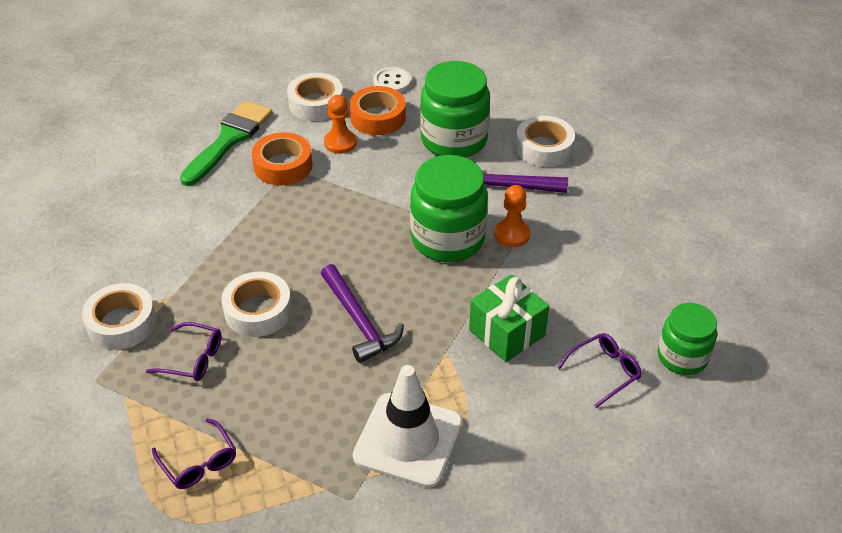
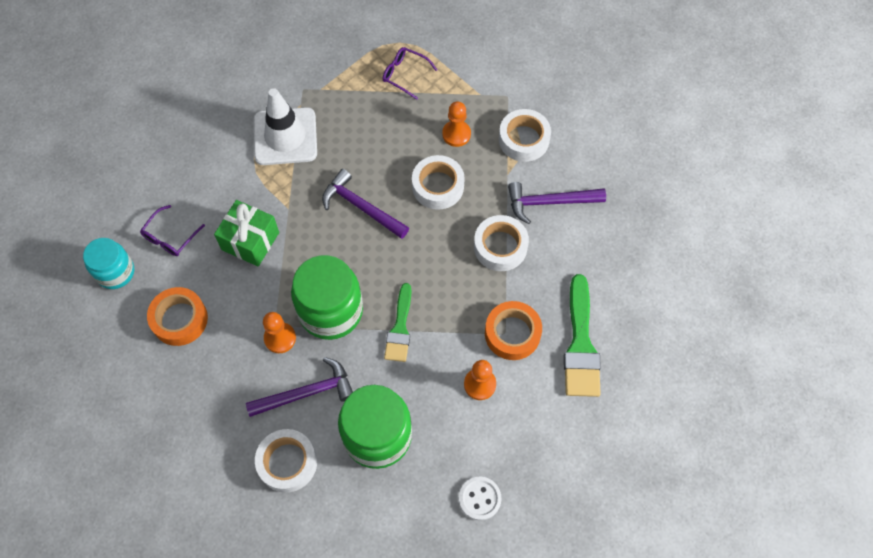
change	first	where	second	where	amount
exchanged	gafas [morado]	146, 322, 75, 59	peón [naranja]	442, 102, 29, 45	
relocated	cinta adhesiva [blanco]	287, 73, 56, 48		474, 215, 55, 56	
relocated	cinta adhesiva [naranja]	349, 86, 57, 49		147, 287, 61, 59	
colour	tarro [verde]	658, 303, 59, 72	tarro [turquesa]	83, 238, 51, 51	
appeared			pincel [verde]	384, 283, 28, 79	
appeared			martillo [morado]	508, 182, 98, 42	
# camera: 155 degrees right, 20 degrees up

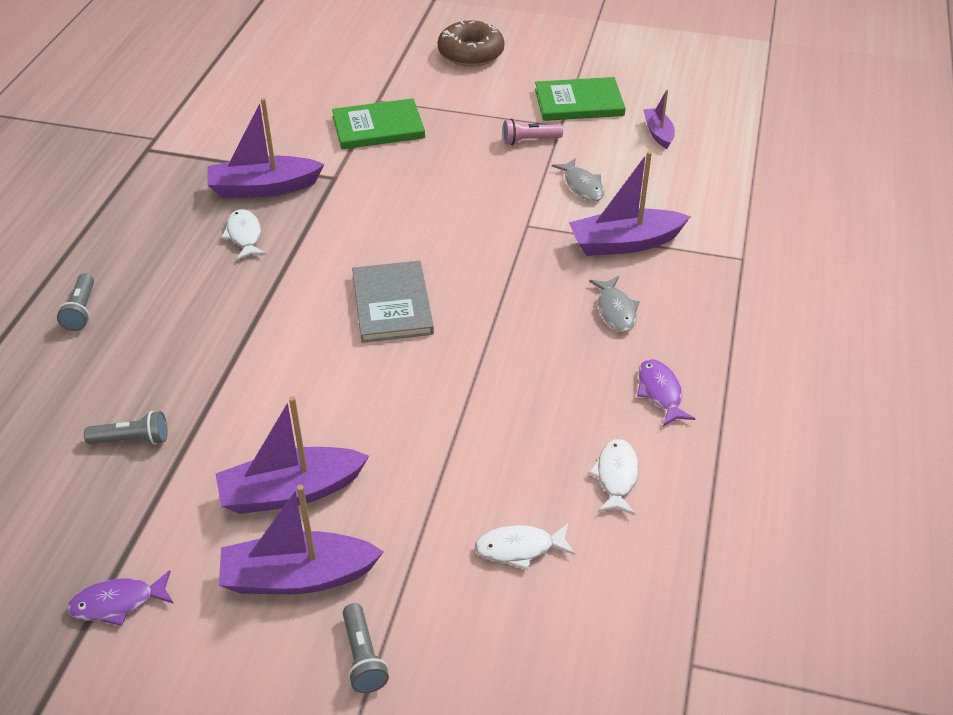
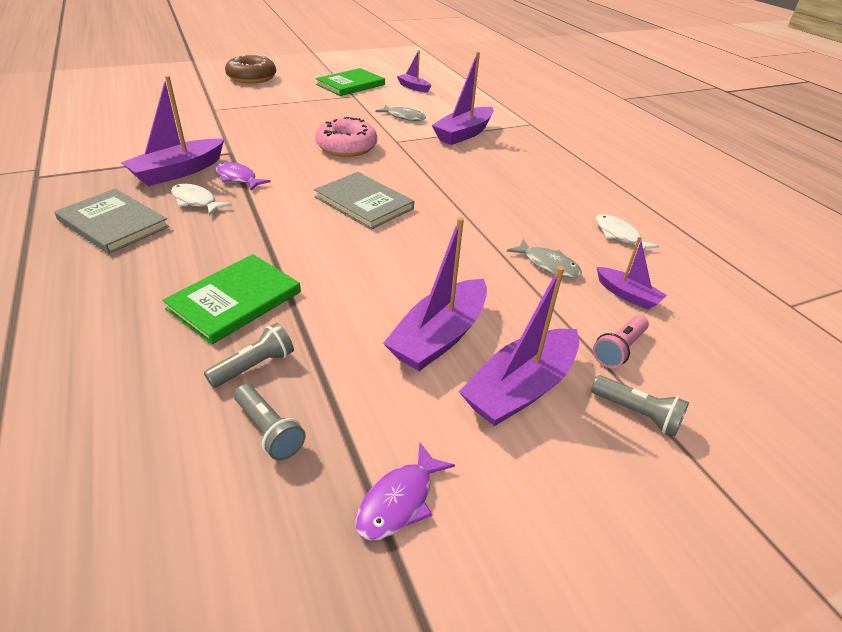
change	first	where	second	where	amount
relocated	lámpara de mano [gris]	57, 273, 37, 58		234, 384, 72, 77	
relocated	libro [verde]	332, 98, 93, 51		162, 254, 139, 91	
exchanged	pez [blanco]	475, 523, 100, 47	barco [morado]	597, 237, 70, 73	
relocated	lámpara de mano [rosa]	503, 119, 60, 26		593, 315, 56, 53	
relocated	pez [gris]	589, 276, 51, 56		507, 239, 75, 39	
relocated	pez [morado]	637, 359, 59, 67		215, 162, 56, 28	
appeared			libro [gris]	54, 189, 115, 65	
appeared			rosquilla [rosa]	315, 117, 62, 40	
# camera: 40 degrees left, 5 degrees down

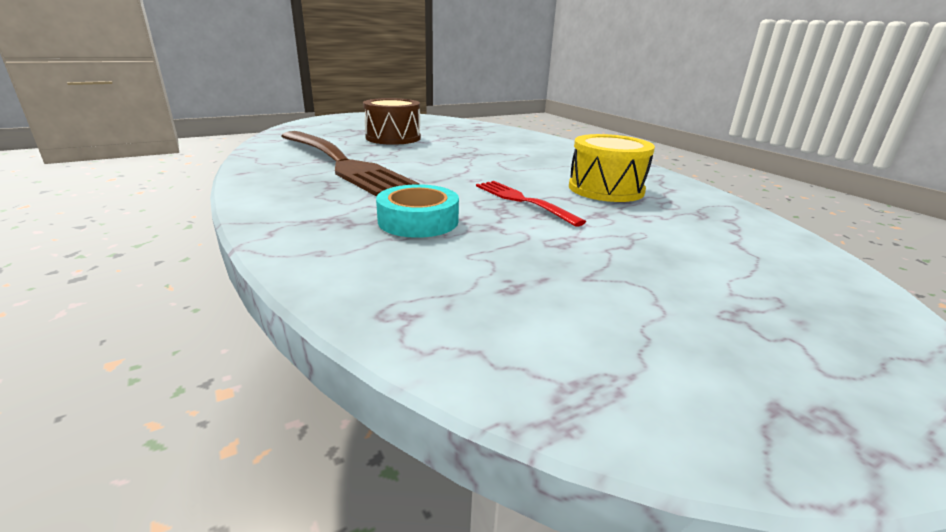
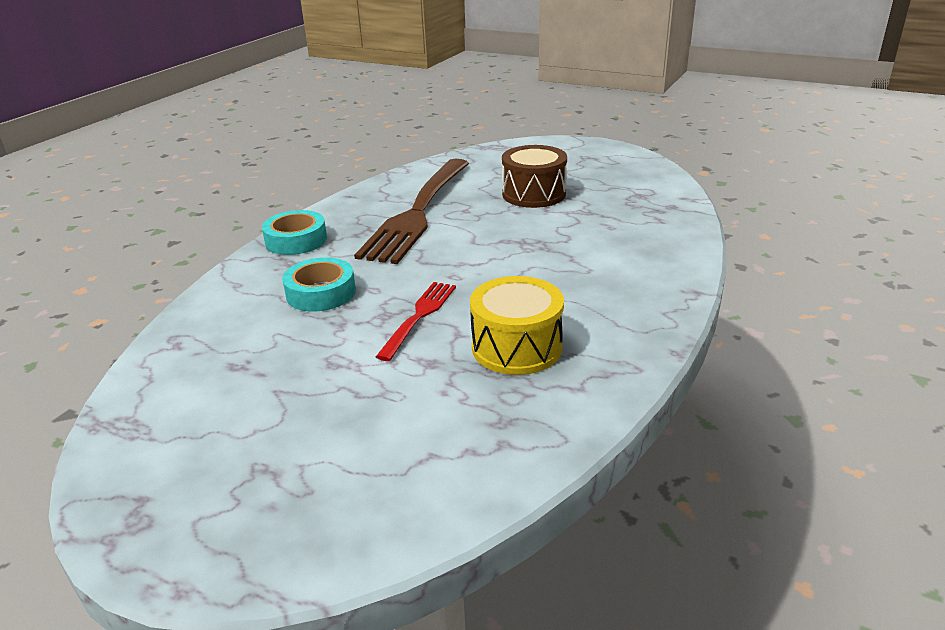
change	first	where	second	where	amount
appeared			cinta adhesiva [turquesa]	262, 210, 65, 45	
# camera: 60 degrees right, 5 degrees up

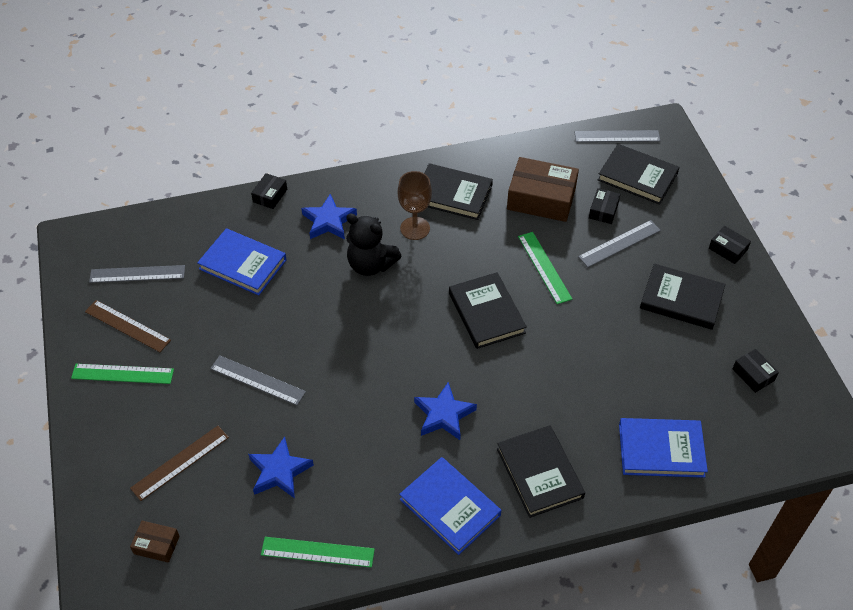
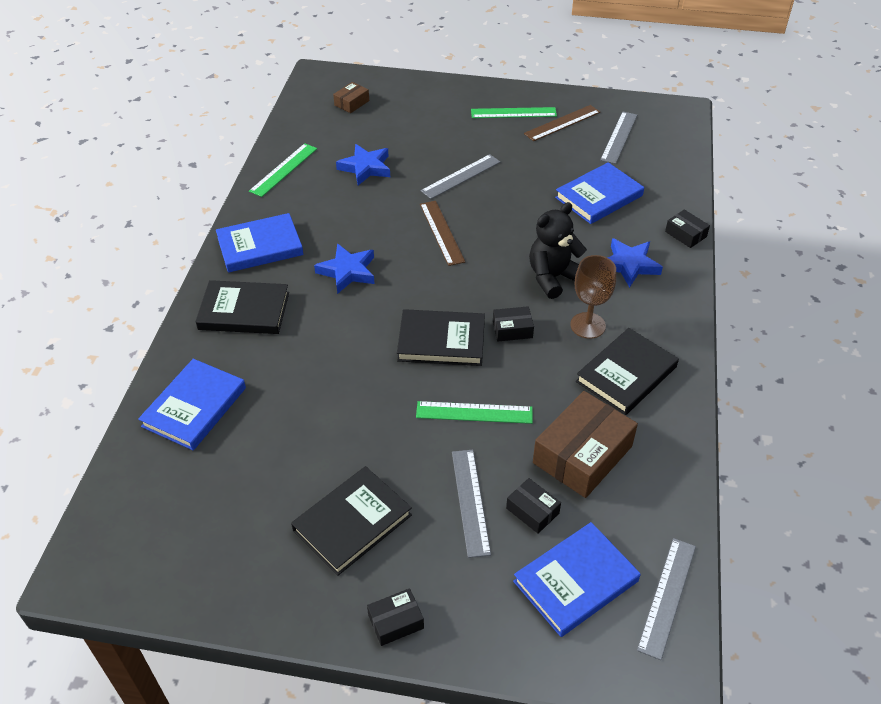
change	first	where	second	where	amount
spun	regla [verde]	71, 364, 103, 20		471, 107, 86, 11	60 degrees clockwise
relocated	regla [marrón]	130, 426, 99, 75		420, 201, 45, 65	
colour	libro [negro]	598, 144, 81, 61	libro [azul]	513, 522, 128, 115	
relocated	caja [negro]	732, 349, 47, 44		493, 306, 41, 35	
# camera: 115 degrees right, 5 degrees down

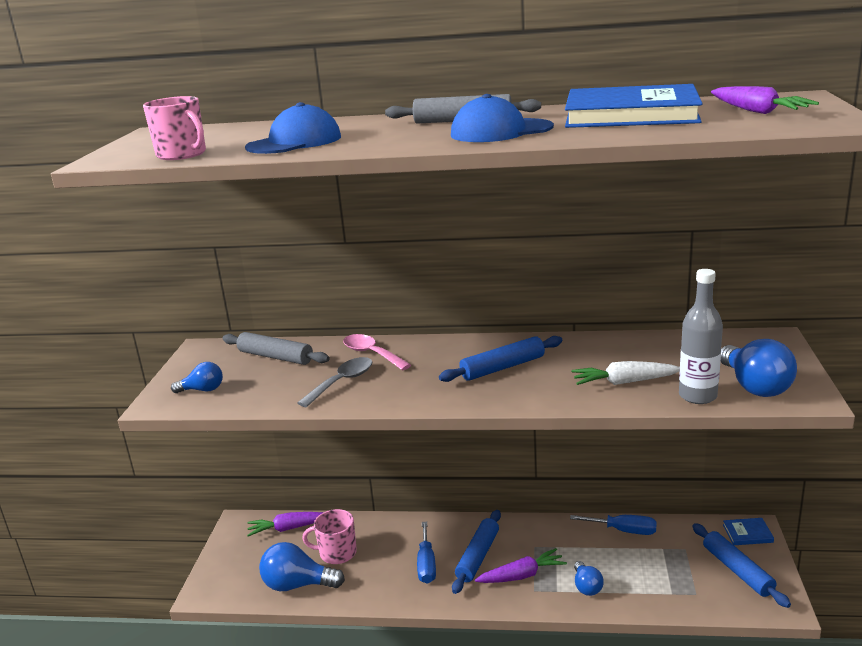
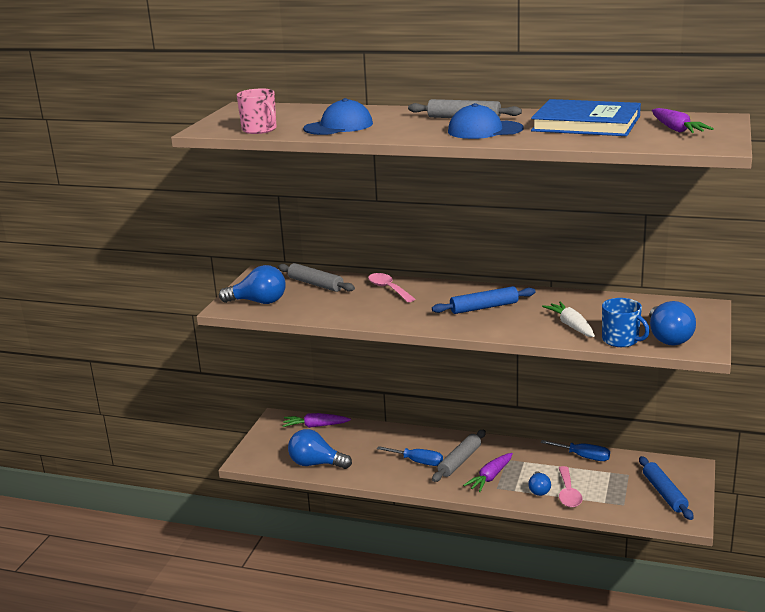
change	first	where	second	where	amount
size	bombilla [azul]	171, 362, 52, 31		219, 265, 67, 39	x1.74
missing	cuchara [gris]	297, 357, 75, 50			
missing	taza [rosa]	302, 509, 55, 55			
spun	destornillador [azul]	417, 522, 19, 62		377, 446, 66, 20	75 degrees counterclockwise
colour	rodillo [azul]	452, 510, 49, 84	rodillo [gris]	432, 430, 54, 52	
spun	zanahoria [morado]	475, 548, 92, 35		463, 453, 50, 39	135 degrees clockwise
spun	zanahoria [blanco]	571, 361, 109, 24		542, 301, 53, 36	60 degrees clockwise
exchanged	botella [gris]	679, 269, 44, 135	taza [azul]	602, 298, 48, 49	
missing	libro [azul]	723, 518, 51, 27			
appeared			cuchara [rosa]	559, 466, 23, 41	
# camera: 10 degrees right, 0 degrees up

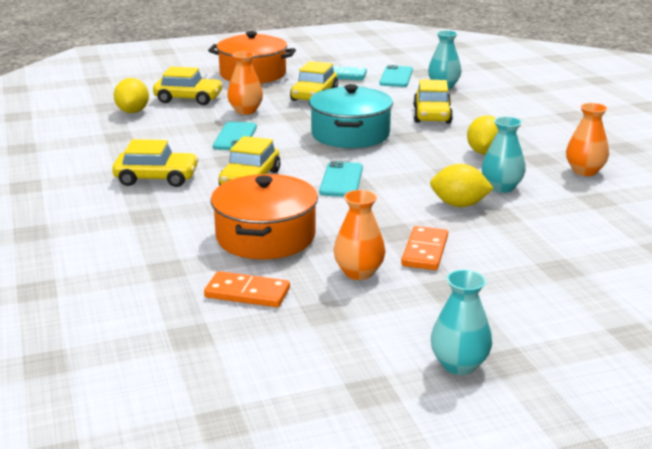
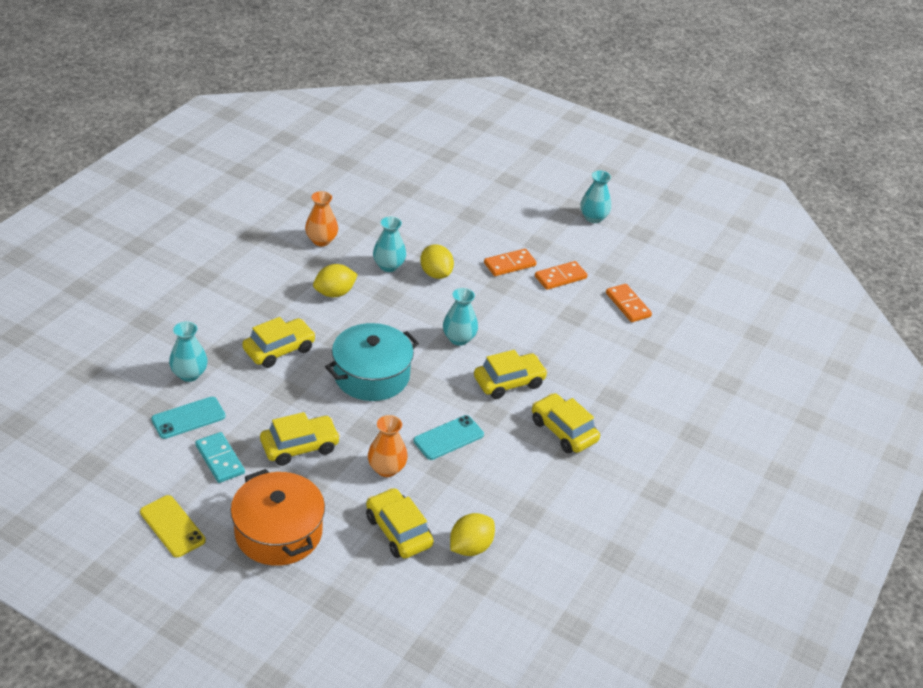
change	first	where	second	where	amount
missing	olla [naranja]	211, 174, 107, 85			
exchanged	móvil [turquesa]	319, 161, 44, 36	florero [turquesa]	443, 288, 35, 58	
exchanged	florero [naranja]	333, 190, 53, 90	ficha de dominó [naranja]	535, 261, 52, 29	
appeared			móvil [amarillo]	140, 495, 66, 62	
# camera: 135 degrees left, 15 degrees up

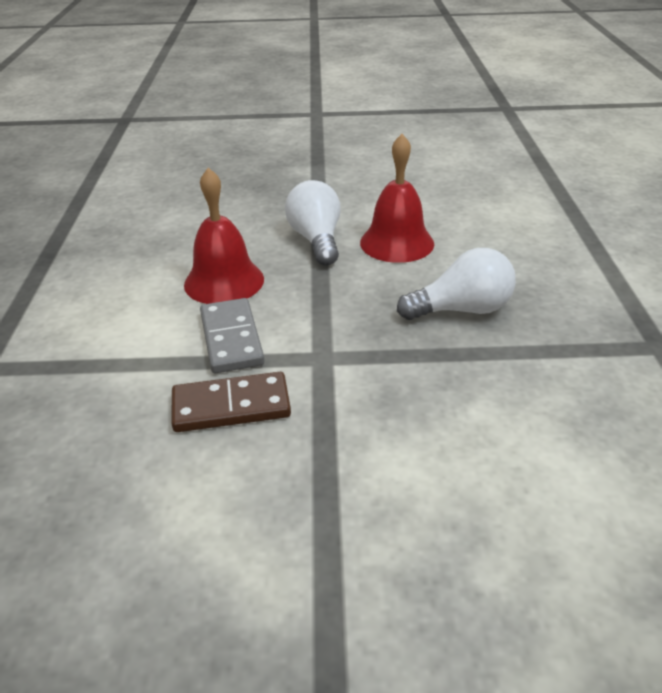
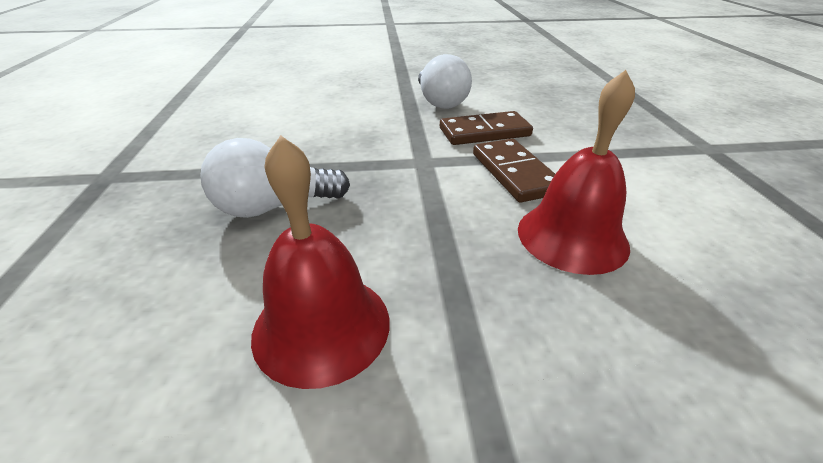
change	first	where	second	where	amount
colour	ficha de dominó [gris]	200, 298, 65, 75	ficha de dominó [marrón]	473, 139, 82, 63	
relocated	bombilla [blanco]	285, 180, 56, 85		418, 54, 54, 55	
# camera: 175 degrees right, 0 degrees up

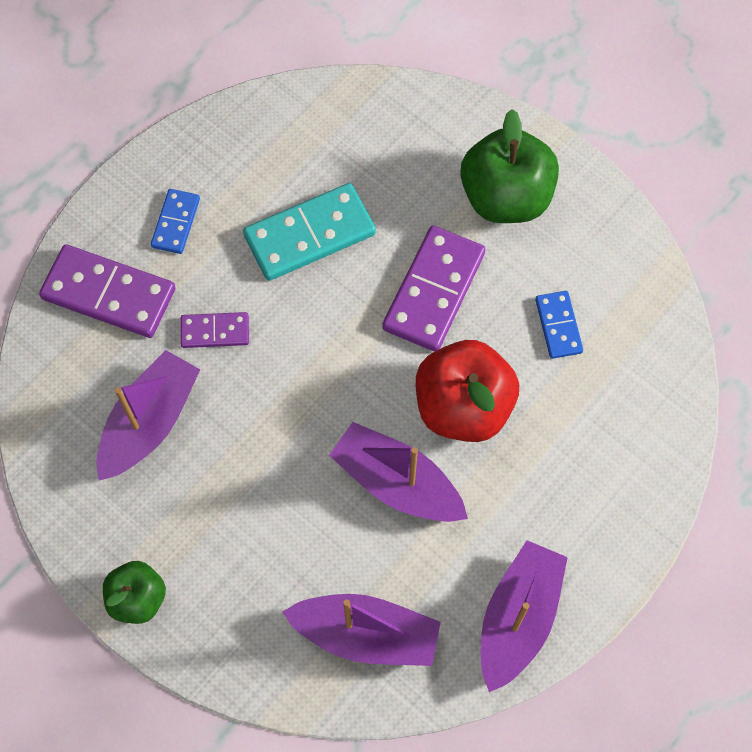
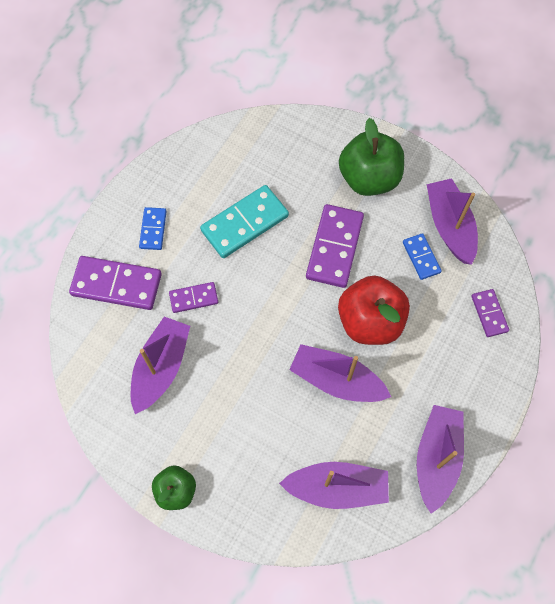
change	first	where	second	where	amount
appeared			barco [morado]	427, 178, 51, 87	
appeared			ficha de dominó [morado]	471, 289, 38, 48	
# camera: 10 degrees left, 0 degrees up

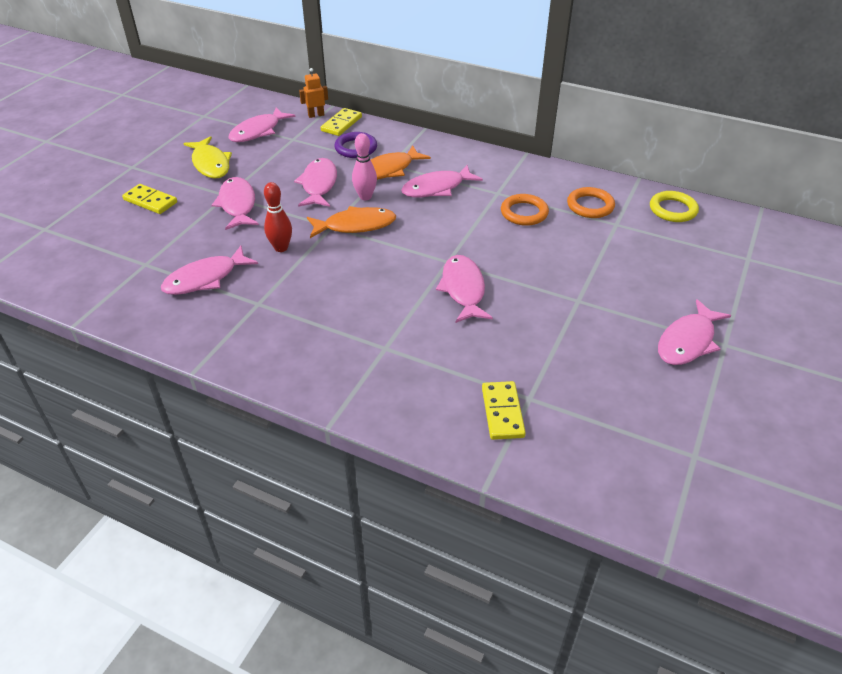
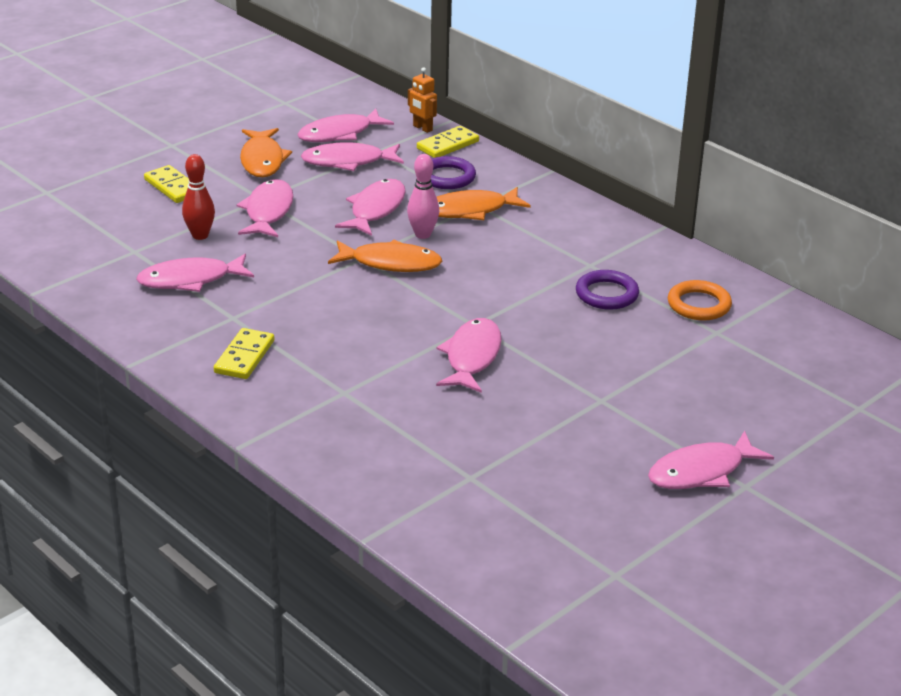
change	first	where	second	where	amount
colour	pez [amarillo]	183, 136, 49, 43	pez [naranja]	240, 128, 52, 49	
relocated	bolo [rojo]	264, 182, 28, 70		182, 154, 33, 86	
spun	robot [naranja]	299, 68, 29, 50		408, 67, 29, 66	135 degrees counterclockwise
relocated	pez [rosa]	401, 165, 82, 32		301, 142, 103, 29	
relocated	ficha de dominó [amarillo]	482, 381, 44, 59		214, 328, 60, 51	
colour	anillo [naranja]	501, 194, 48, 32	anillo [morado]	576, 270, 63, 40	
missing	anillo [amarillo]	650, 191, 49, 31			
# camera: 20 degrees right, 10 degrees down

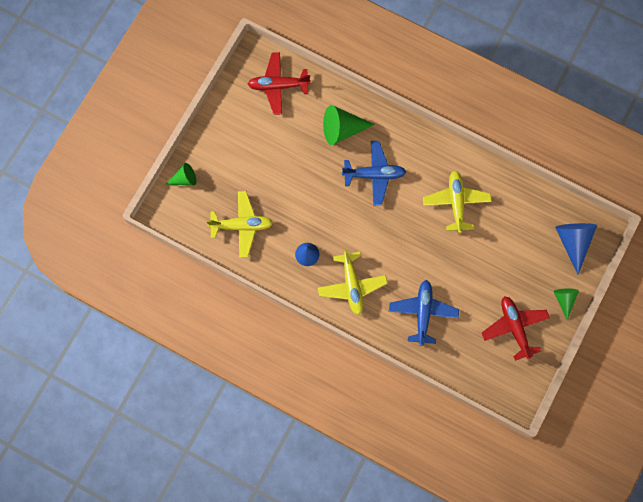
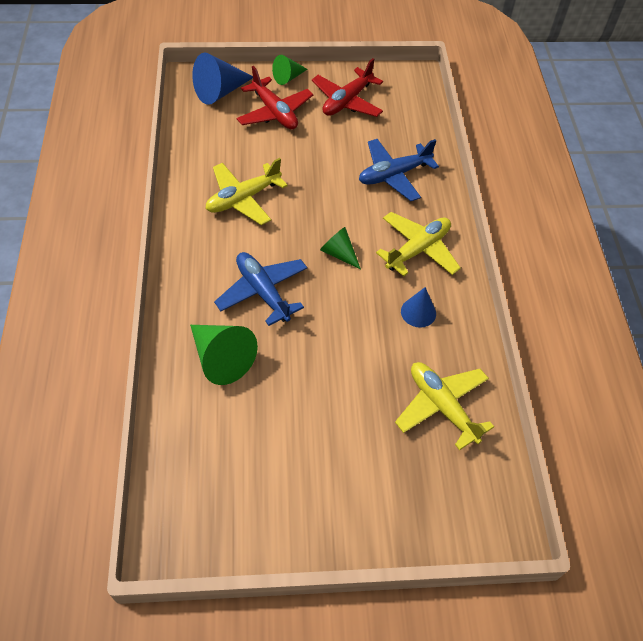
change	first	where	second	where	amount
relocated	cono [verde]	165, 163, 32, 22		320, 227, 41, 43	
relocated	avión [rojo]	248, 52, 63, 63		237, 66, 76, 63	
# camera: 125 degrees left, 20 degrees down

